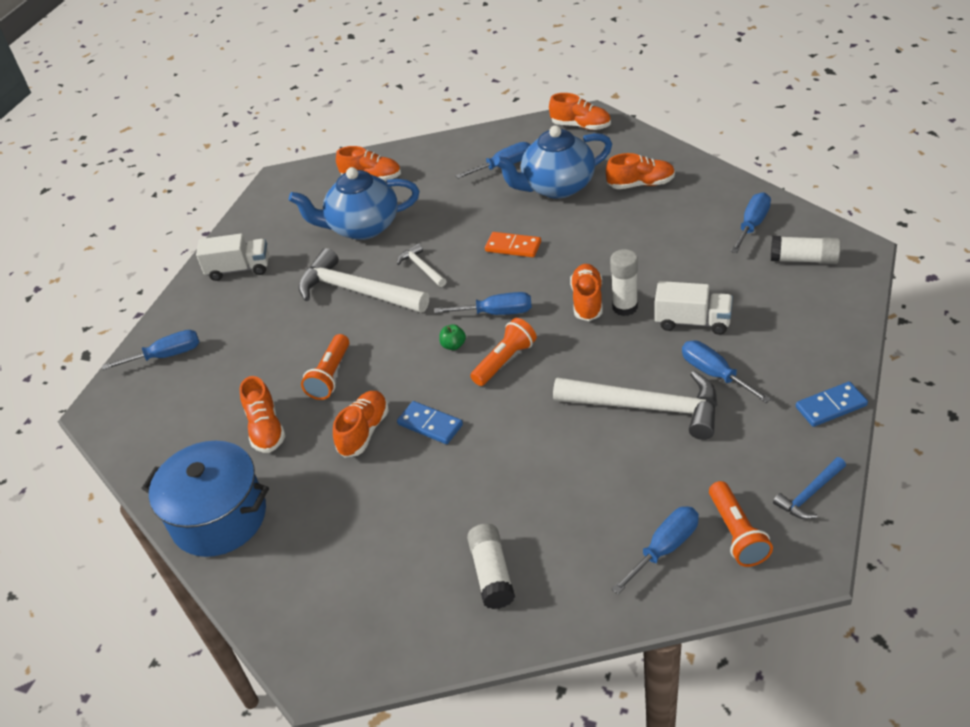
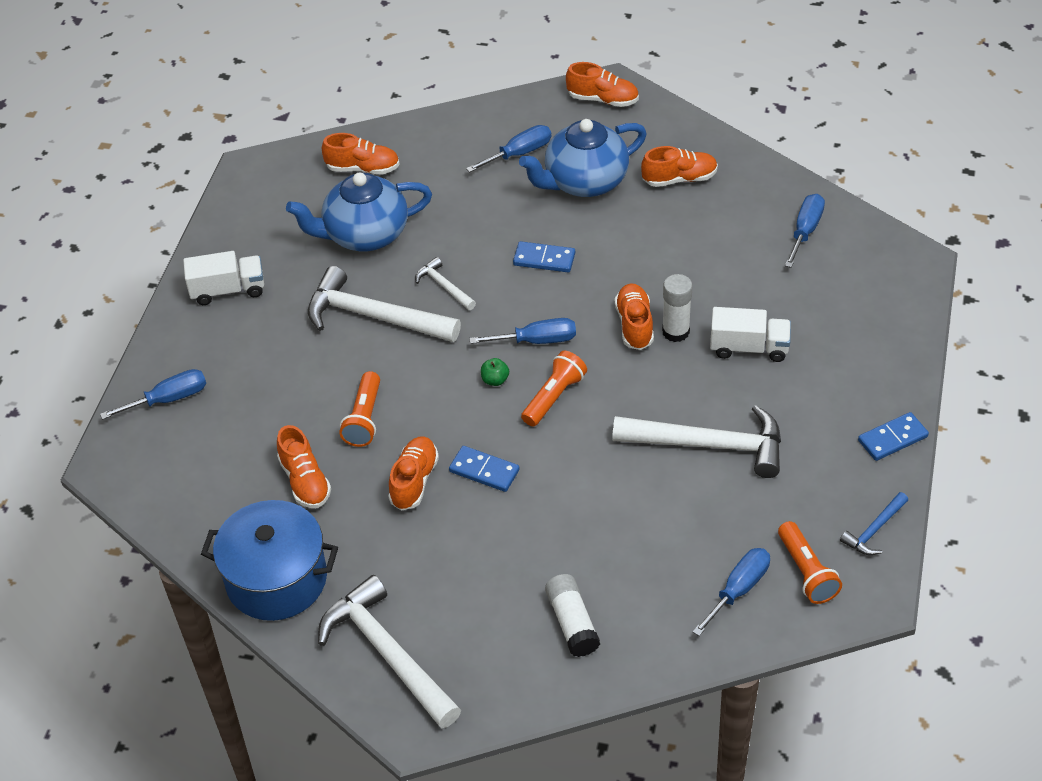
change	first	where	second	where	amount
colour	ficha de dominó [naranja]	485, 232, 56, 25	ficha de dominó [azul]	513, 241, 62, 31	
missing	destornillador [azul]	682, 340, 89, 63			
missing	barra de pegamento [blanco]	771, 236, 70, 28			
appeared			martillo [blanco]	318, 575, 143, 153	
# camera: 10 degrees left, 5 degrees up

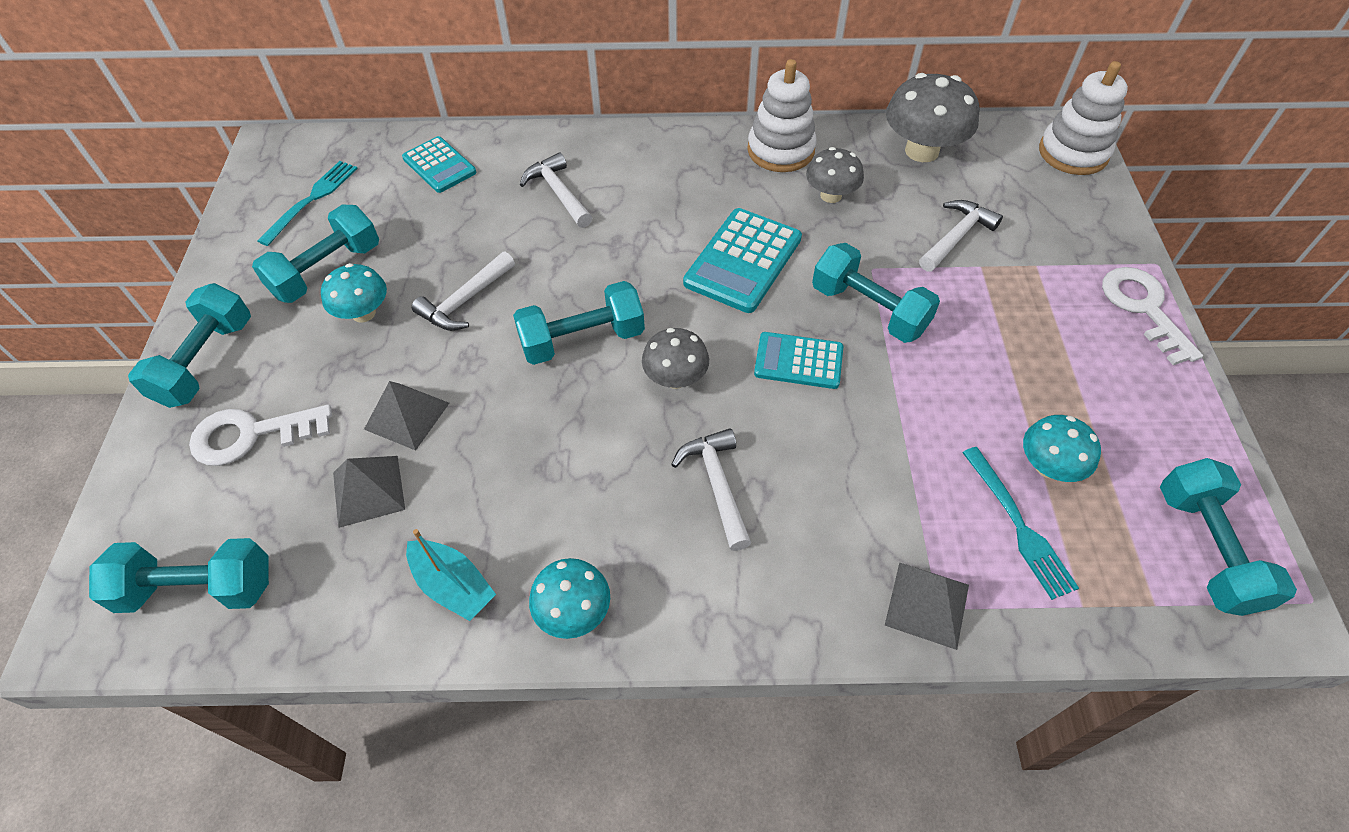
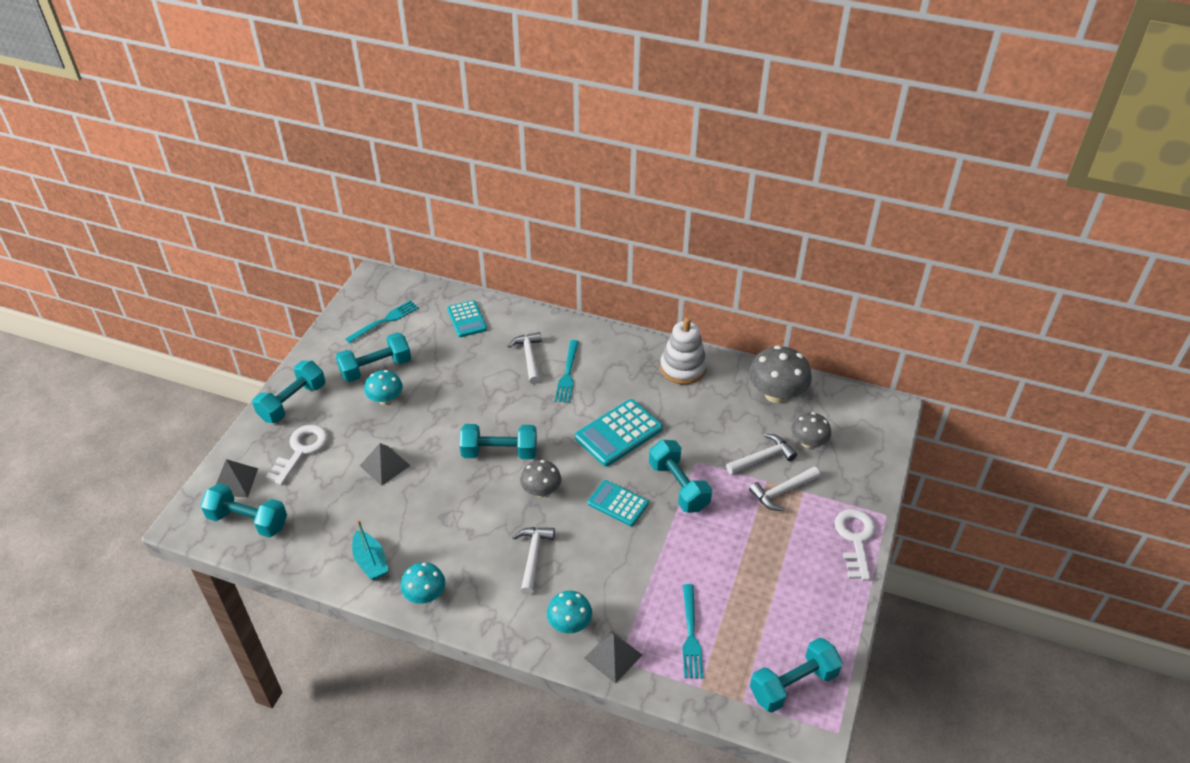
change	first	where	second	where	amount
spun	llave [blanco]	189, 405, 143, 61		266, 424, 62, 61	105 degrees clockwise
relocated	pirámide [gris]	333, 456, 72, 72		216, 459, 42, 38	
relocated	martillo [blanco]	412, 251, 103, 80		749, 467, 71, 44	
relocated	seta [gris]	806, 147, 58, 56		791, 412, 40, 36	
relocated	seta [turquesa]	1023, 415, 78, 67		547, 591, 45, 42	
missing	juguete apilable [blanco]	1039, 61, 89, 114			
spun	mancuerna [turquesa]	1160, 458, 137, 158		750, 638, 93, 75	45 degrees clockwise
appeared			tenedor [turquesa]	555, 340, 24, 63	
# camera: 20 degrees right, 10 degrees down

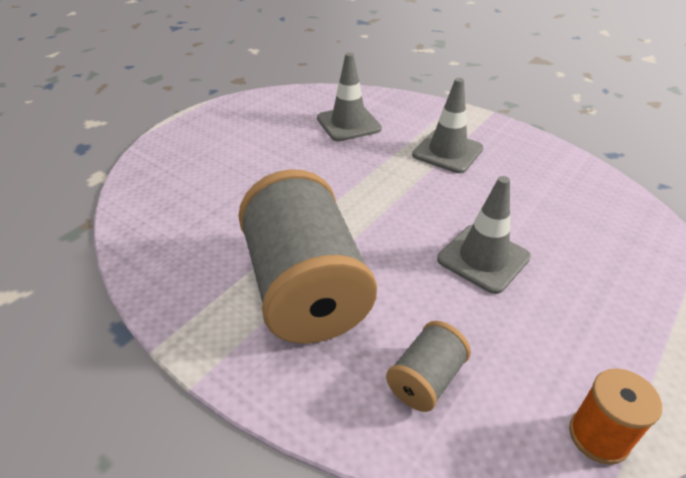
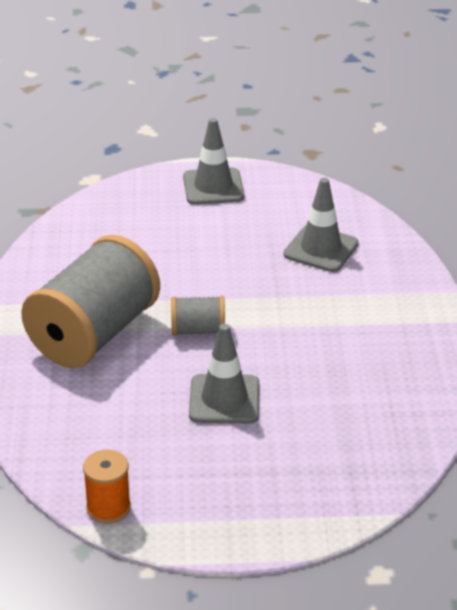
change	first	where	second	where	amount
relocated	carrete [gris]	386, 321, 85, 91		171, 296, 54, 40	
relocated	cono de tráfico [gris]	412, 78, 71, 95		183, 118, 62, 87	
# camera: 50 degrees right, 5 degrees down

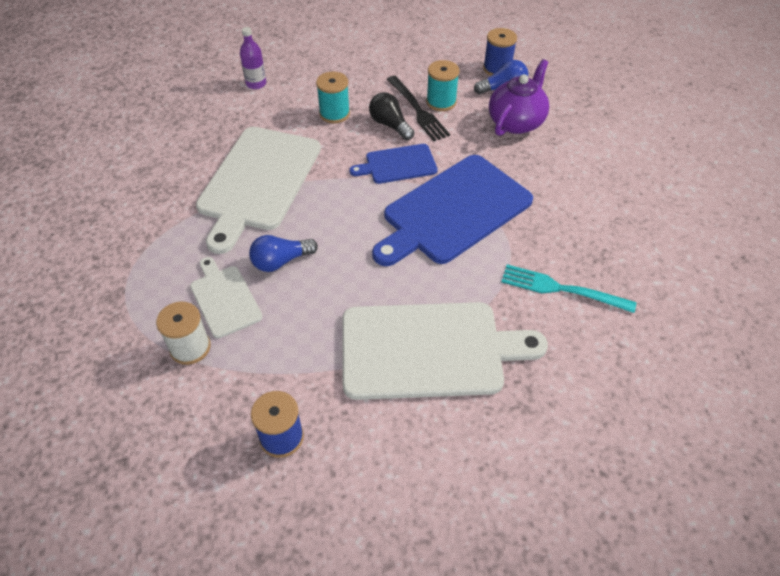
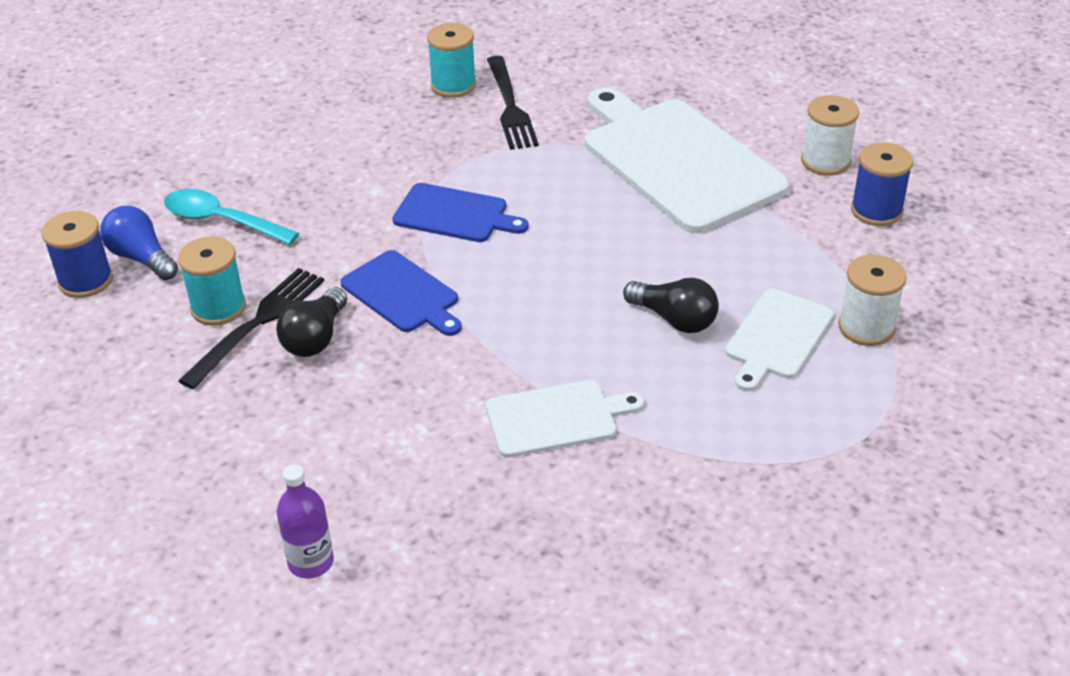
change	first	where	second	where	amount
size	tabla de cortar [blanco]	196, 127, 125, 127		486, 380, 158, 78	x0.52
colour	bombilla [azul]	249, 235, 69, 37	bombilla [negro]	623, 278, 96, 55	
relocated	carrete [turquesa]	316, 72, 34, 51		427, 23, 49, 75	
size	tabla de cortar [azul]	372, 155, 161, 111		392, 183, 137, 59	x0.52
exchanged	tetera [morado]	489, 59, 60, 77	cuchara [turquesa]	164, 189, 135, 56	
colour	tenedor [turquesa]	501, 264, 135, 49	tenedor [negro]	487, 56, 52, 94	
appeared			carrete [blanco]	801, 95, 58, 81	
# camera: 120 degrees left, 10 degrees down

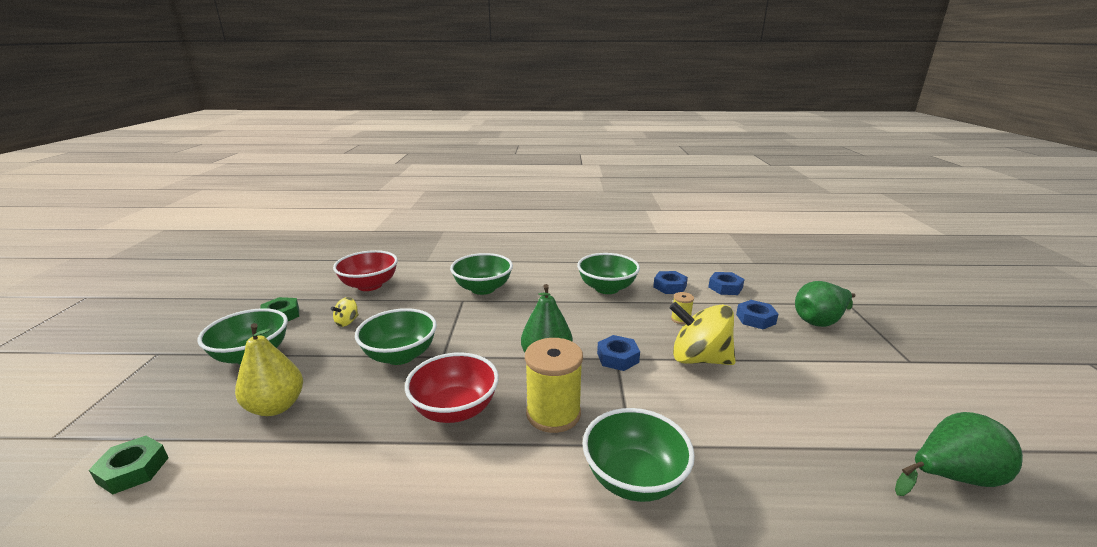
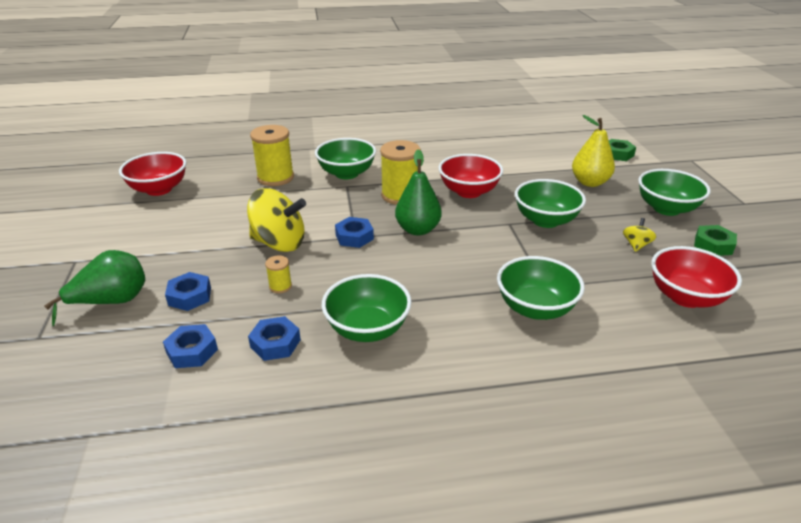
change	first	where	second	where	amount
exchanged	pera [verde]	895, 412, 128, 84	cuenco [rojo]	119, 152, 68, 44	
appeared			carrete [amarillo]	250, 125, 44, 61	
# camera: 170 degrees right, 10 degrees up

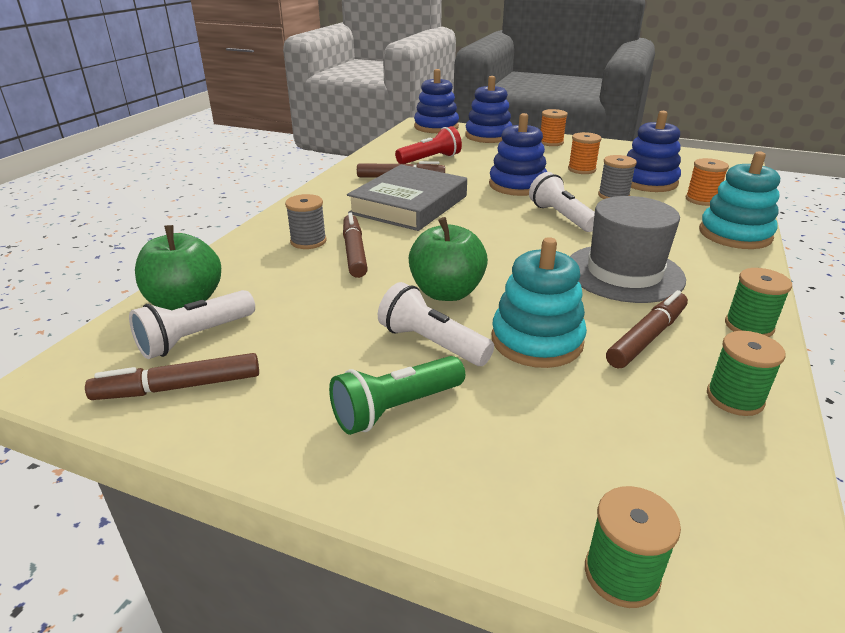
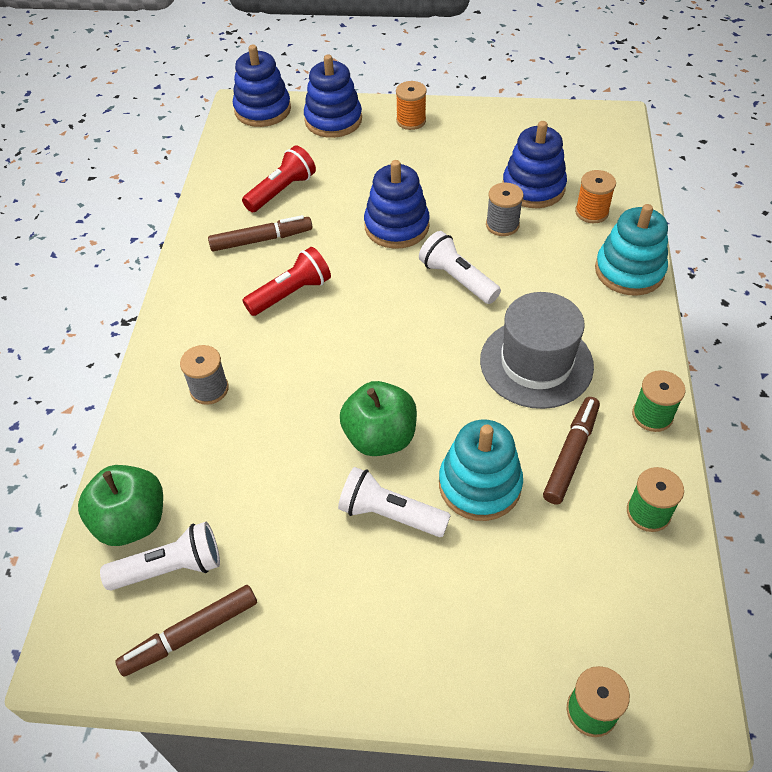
change	first	where	second	where	amount
spun	lámpara de mano [blanco]	129, 290, 126, 69		100, 522, 120, 69	135 degrees counterclockwise
missing	lámpara de mano [verde]	329, 356, 136, 79			
missing	rotulador [marrón]	343, 213, 25, 65			
exchanged	libro [gris]	347, 165, 120, 66	lámpara de mano [rojo]	242, 247, 89, 69	
missing	carrete [naranja]	568, 132, 33, 42			
# camera: 15 degrees left, 20 degrees up

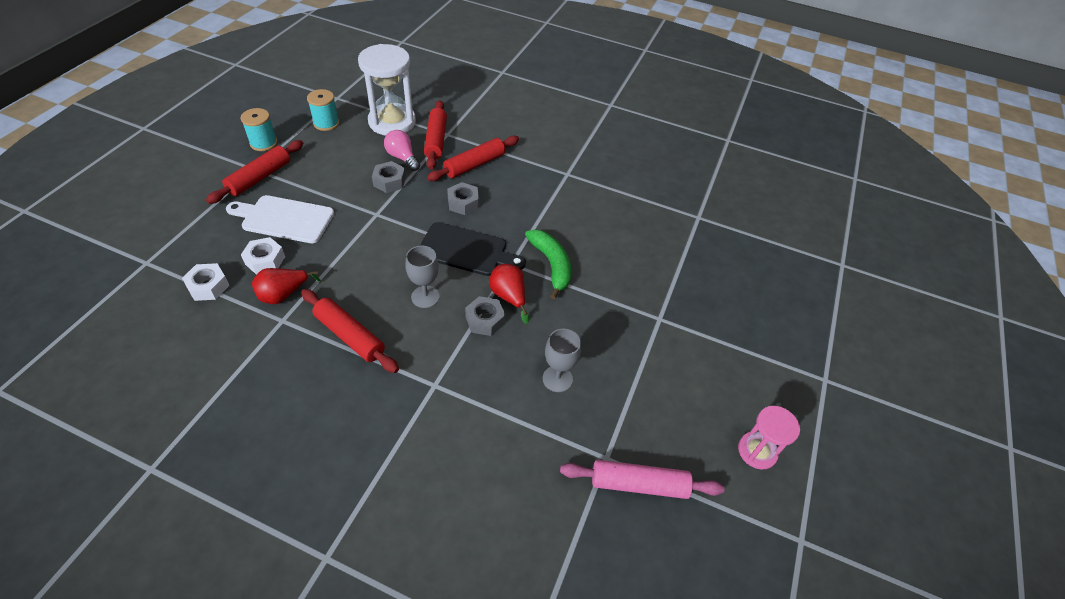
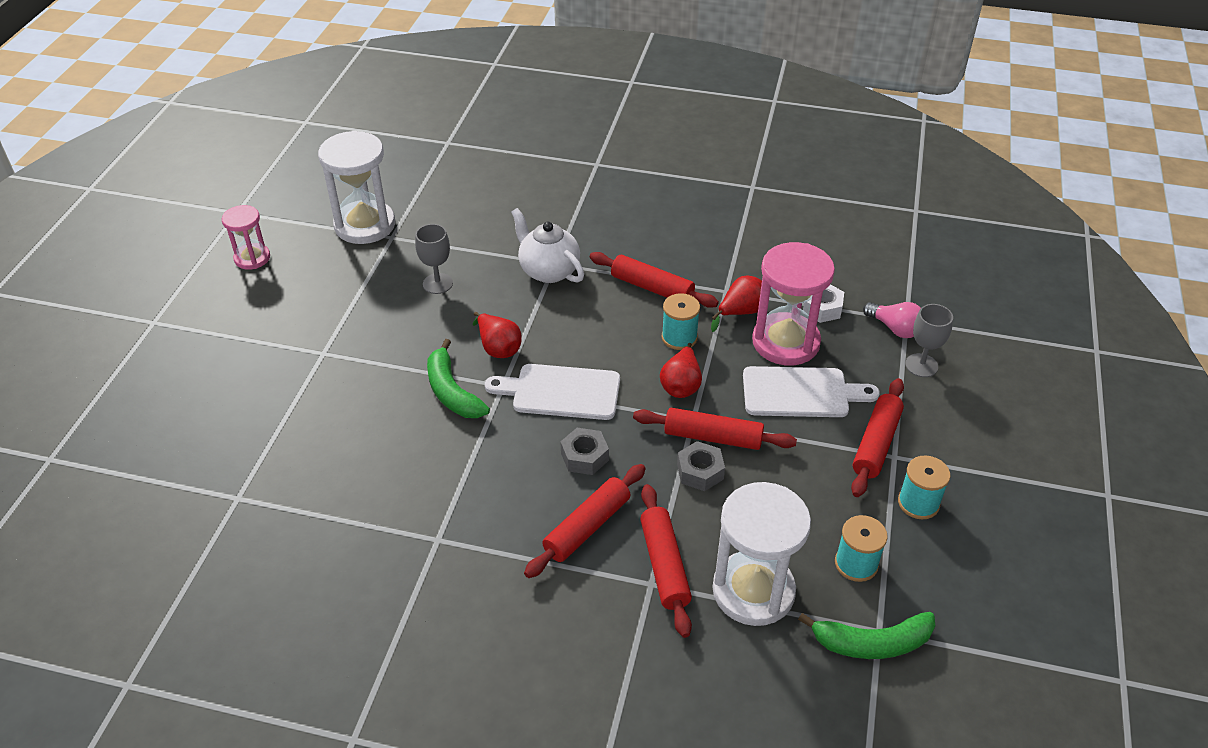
change	first	where	second	where	amount
exchanged	tuerca [blanco]	241, 237, 44, 38	reloj de arena [rosa]	752, 242, 83, 123	
relocated	bombilla [rosa]	384, 130, 36, 41		863, 302, 58, 36	
relocated	copa [gris]	405, 246, 35, 62		905, 304, 48, 73	
colour	tabla de cortar [negro]	420, 222, 106, 54	tabla de cortar [blanco]	485, 364, 135, 56	
missing	tuerca [gris]	465, 296, 40, 40			
exchanged	rodillo [rosa]	560, 460, 164, 39	reloj de arena [blanco]	318, 131, 77, 113	
appeared			tetera [blanco]	511, 208, 73, 75	
appeared			rodillo [rojo]	633, 408, 164, 42	
appeared			pera [rojo]	660, 343, 42, 55	
appeared			carrete [turquesa]	662, 293, 38, 57	
appeared			plátano [verde]	798, 612, 137, 47	
# camera: 175 degrees right, 5 degrees down

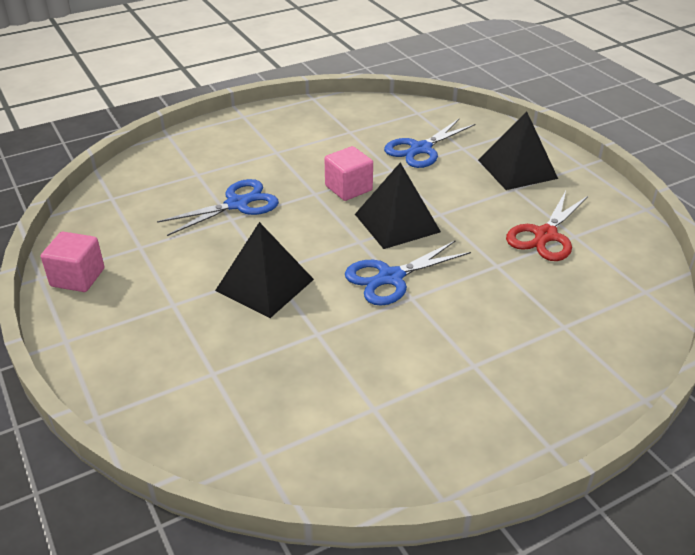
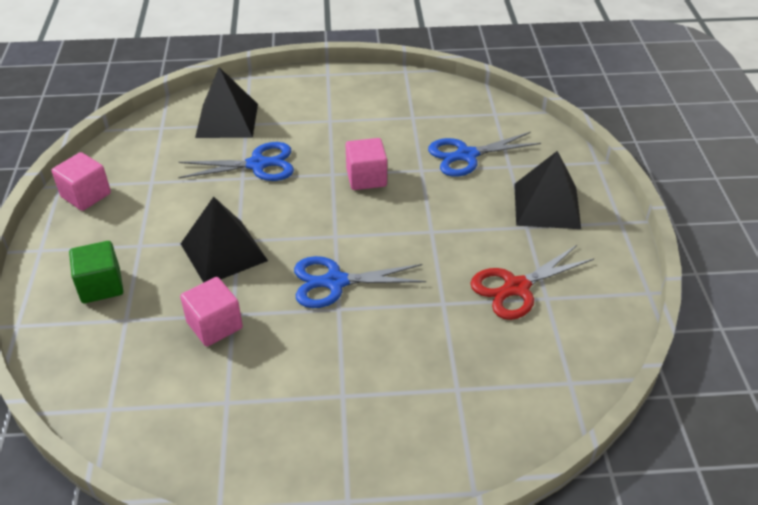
change	first	where	second	where	amount
relocated	pirámide [negro]	355, 162, 86, 87		195, 67, 63, 71	
appeared			cubo [verde]	69, 241, 54, 62	
appeared			cubo [rosa]	180, 277, 63, 70	
# camera: 25 degrees right, 5 degrees up

